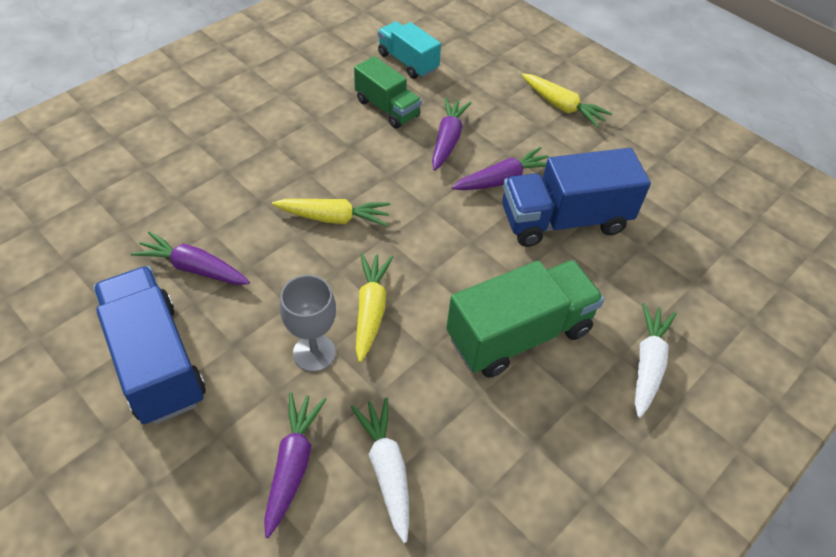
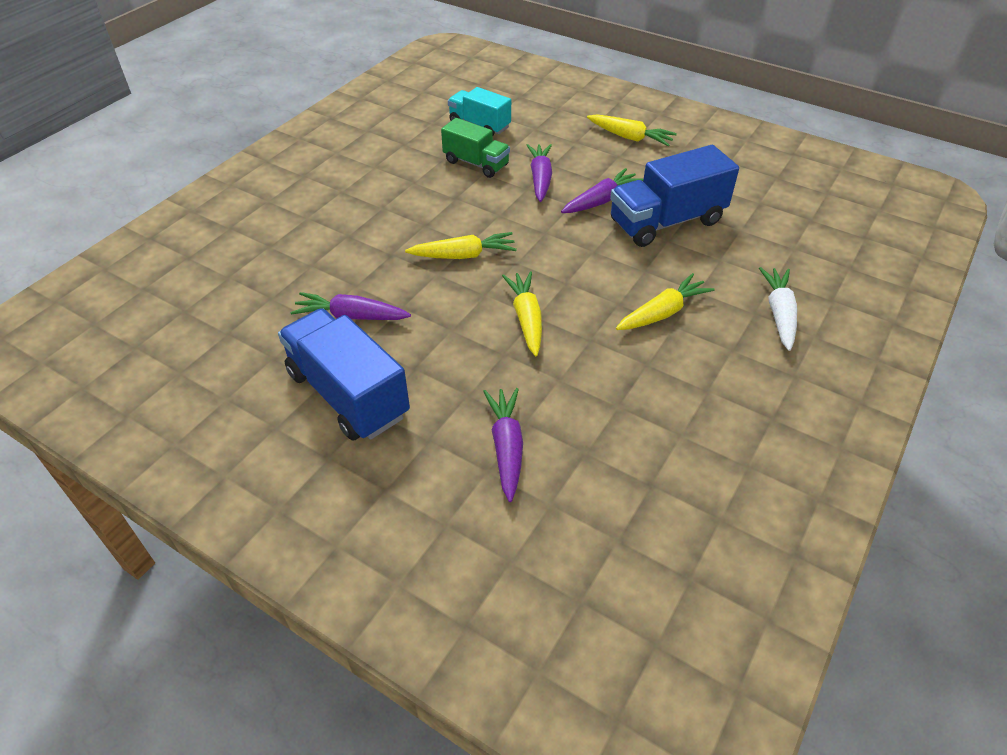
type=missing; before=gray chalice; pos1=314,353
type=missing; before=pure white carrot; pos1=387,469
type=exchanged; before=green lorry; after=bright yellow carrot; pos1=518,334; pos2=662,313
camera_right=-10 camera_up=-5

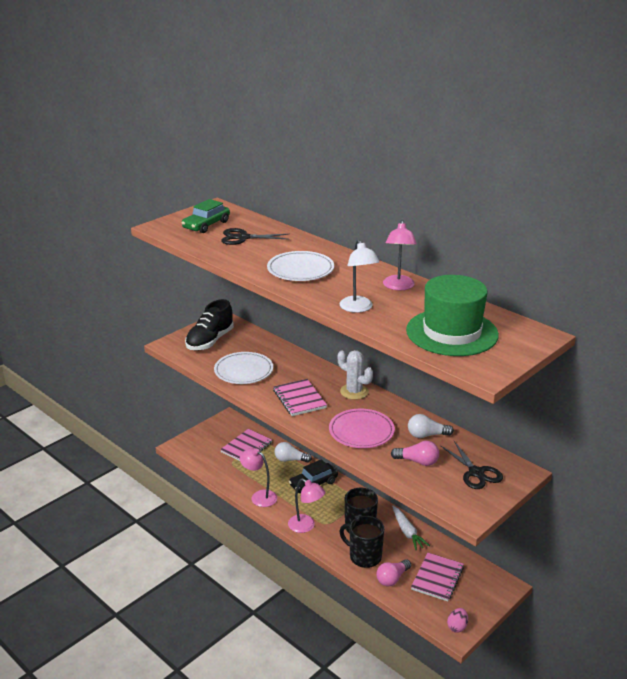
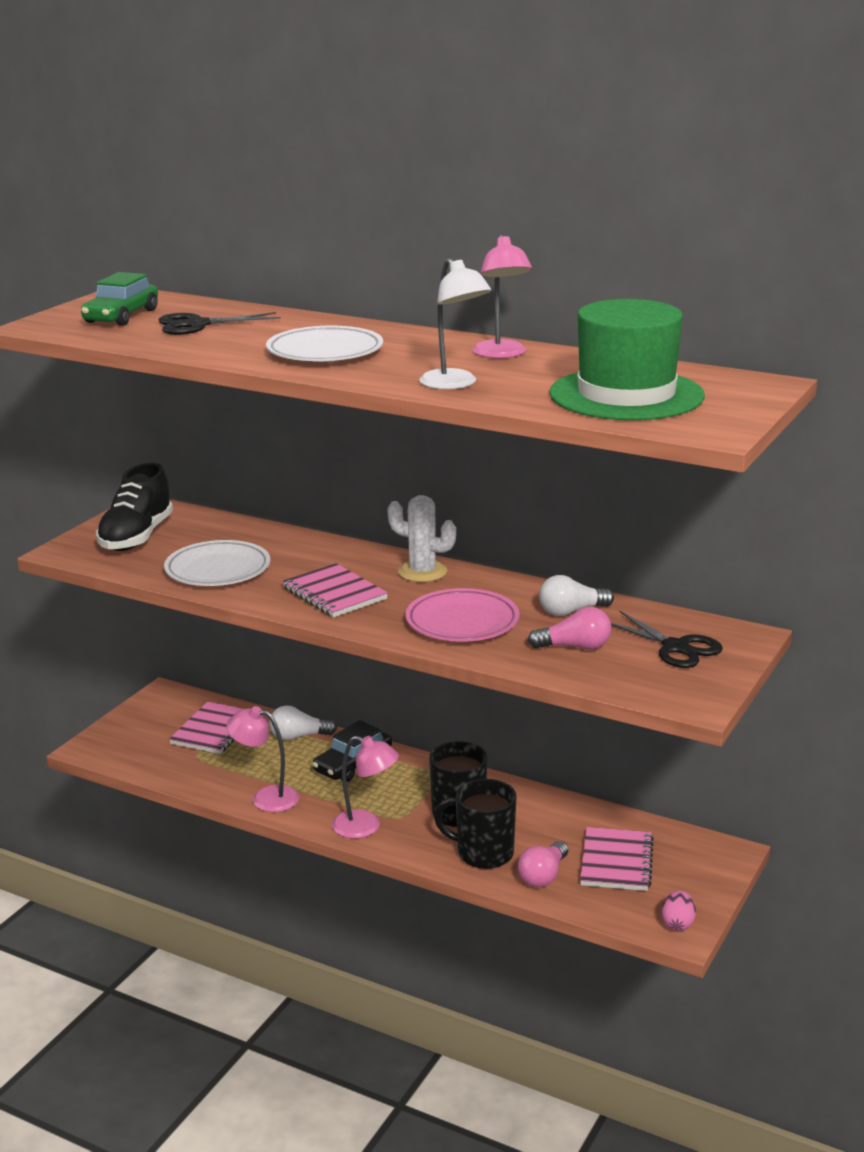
type=missing; before=pure white carrot; pos1=407,532
camera_right=-15 camera_up=-5

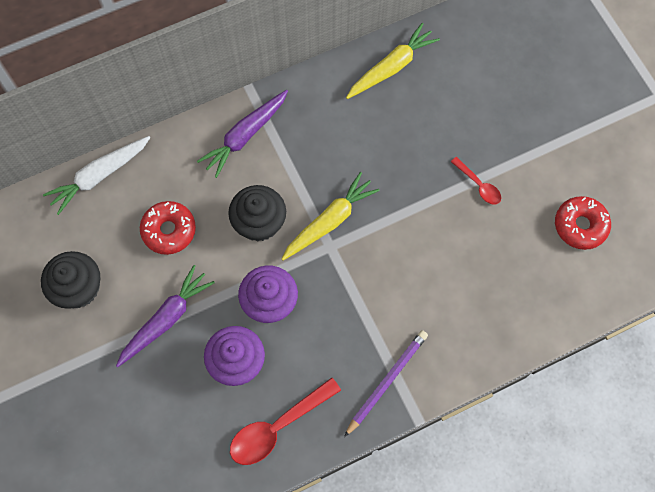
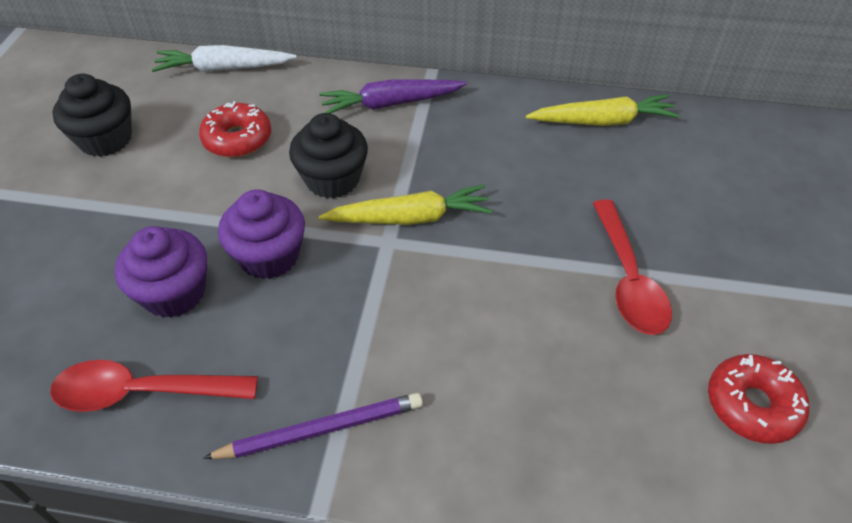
type=missing; before=royal purple carrot; pos1=166,319
type=size; before=red tablespoon; pos1=479,185; pos2=628,279; scale=1.8
camera_right=35 camera_up=-20

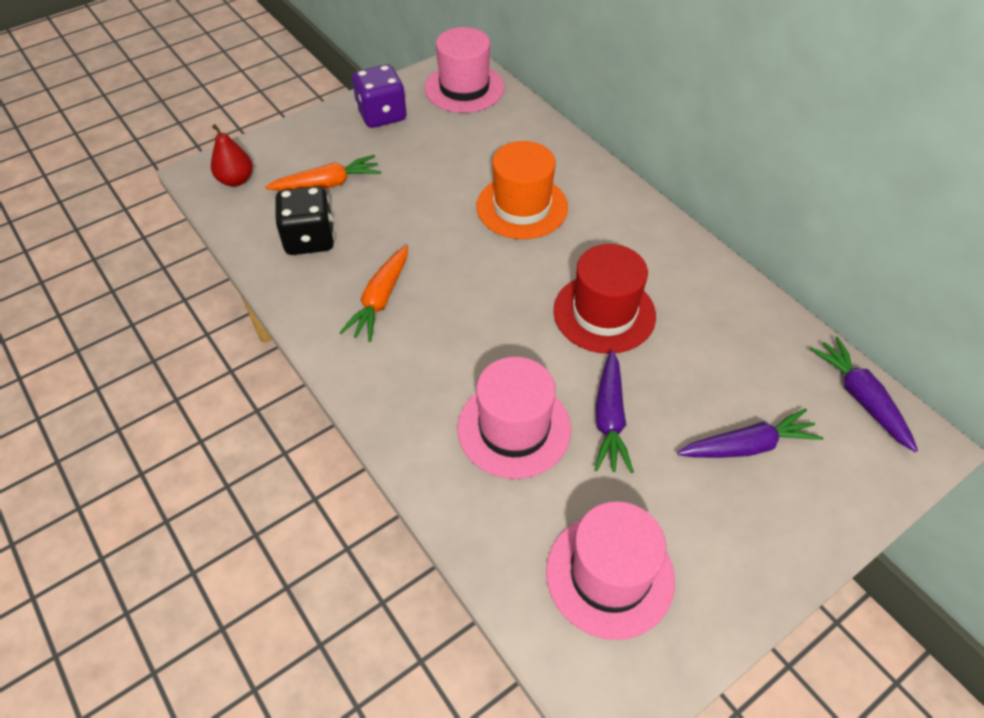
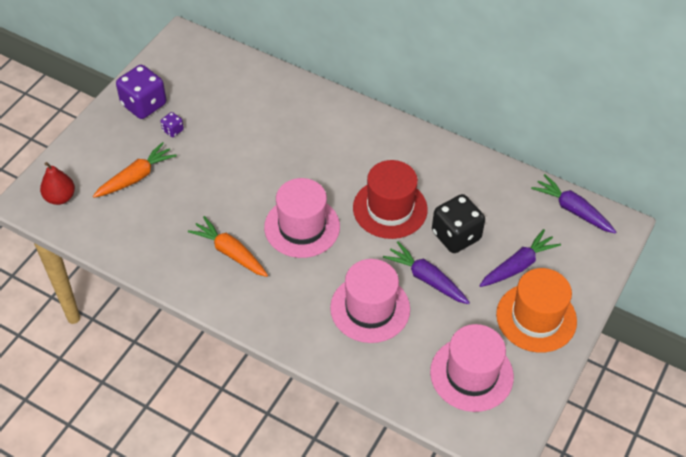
type=appeared; after=royal purple dice; pos2=173,130
type=relocated; before=jet-black dice; pos1=309,239; pos2=456,236
type=relocated; before=pink tall hat; pos1=464,88; pos2=302,227
type=relocated; before=orange-coloured tall hat; pos1=522,207; pos2=536,317
type=spun; before=orange-coloured carrot; pos1=380,299; pos2=230,253; turn=135
type=spun; before=royal purple carrot; pos1=609,418; pos2=427,279; turn=150
camera_right=-25 camera_up=0

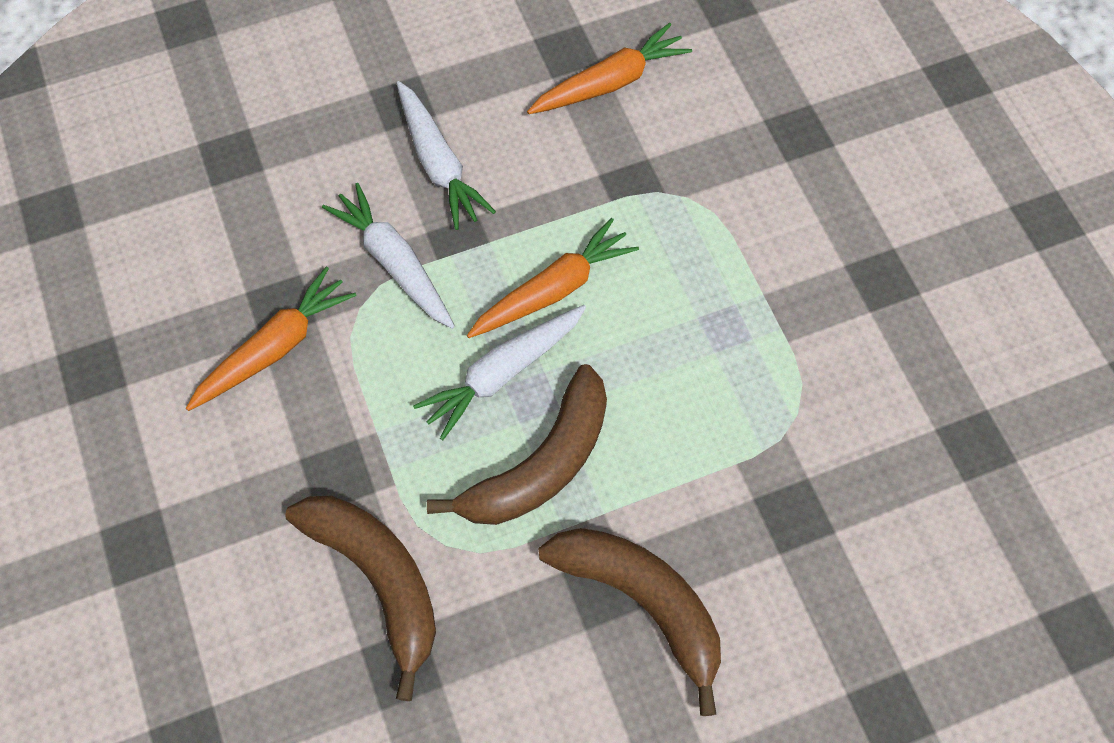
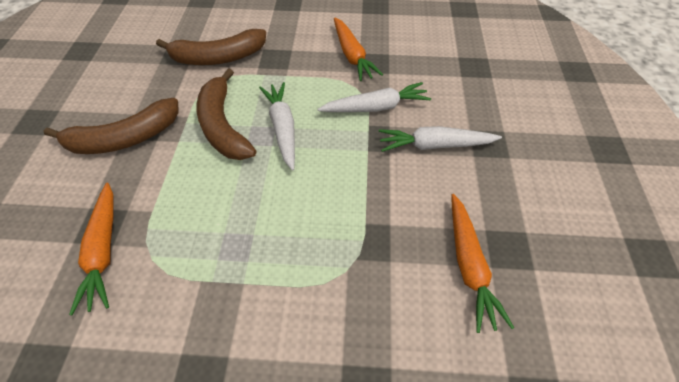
type=relocated; before=orange-coloured carrot; pos1=554,289; pos2=104,251
camera_right=115 camera_up=-10

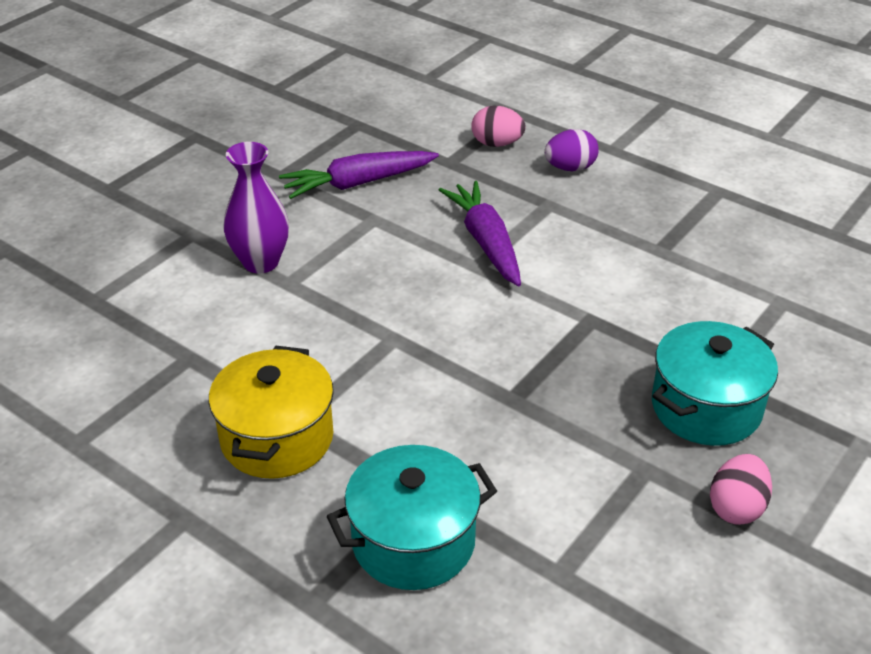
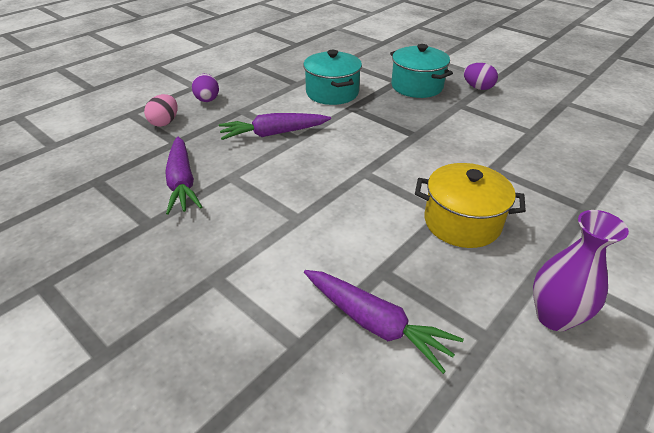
type=appeared; after=royal purple carrot; pos2=375,324
type=relocated; before=royal purple flower vase; pos1=261,262; pos2=554,317
type=relocated; before=teal stockpot; pos1=413,541; pos2=332,93
type=colour; before=pink toy egg; after=royal purple toy egg; pos1=736,507; pos2=478,88
camera_right=-85 camera_up=0

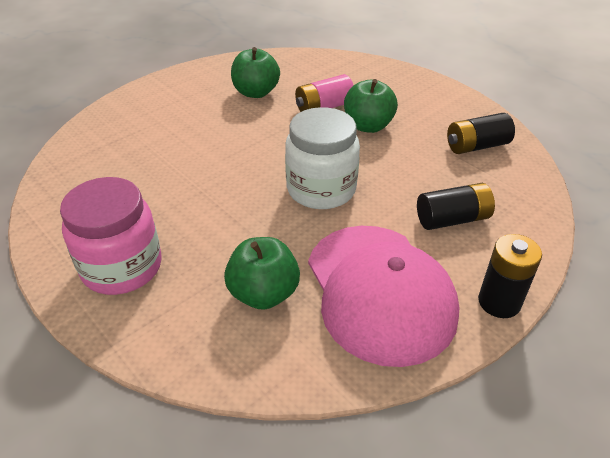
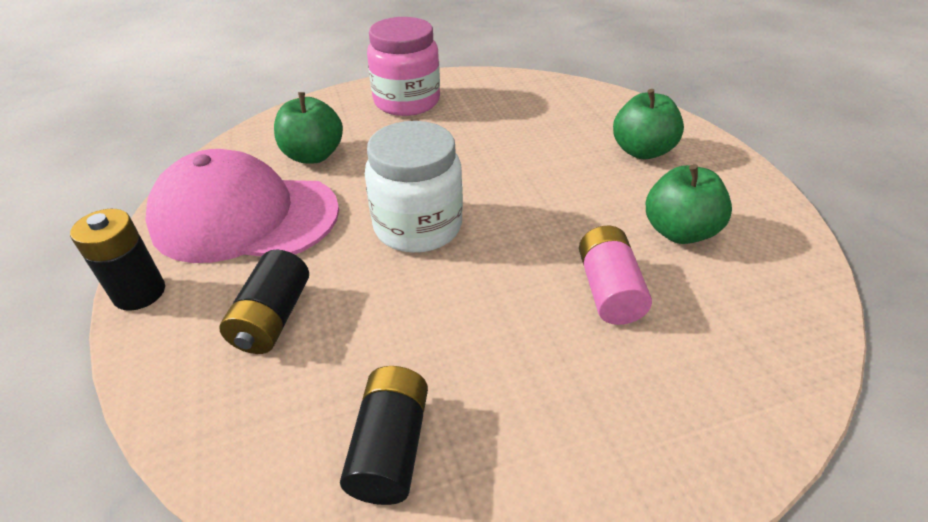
type=relocated; before=green apple fruit; pos1=368,126; pos2=641,151
camera_right=115 camera_up=0

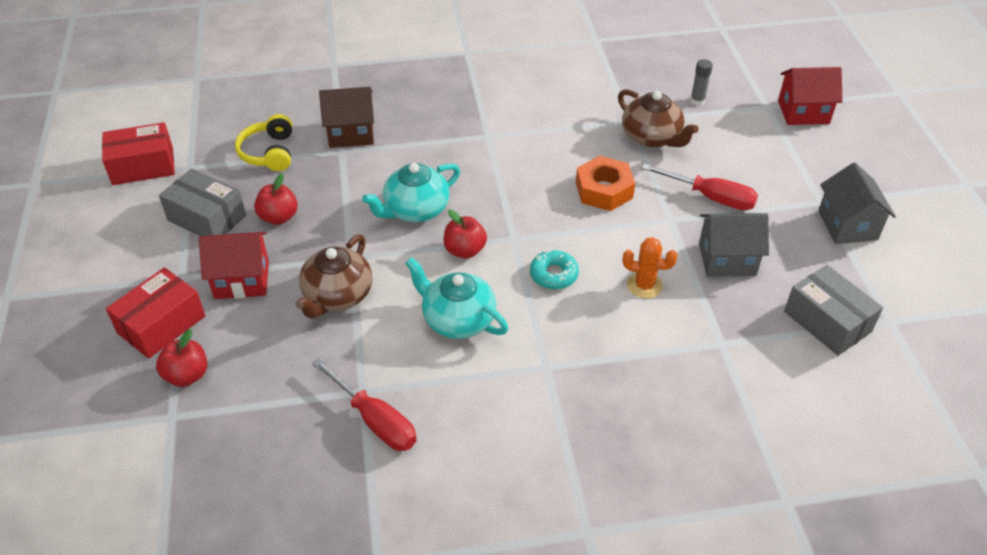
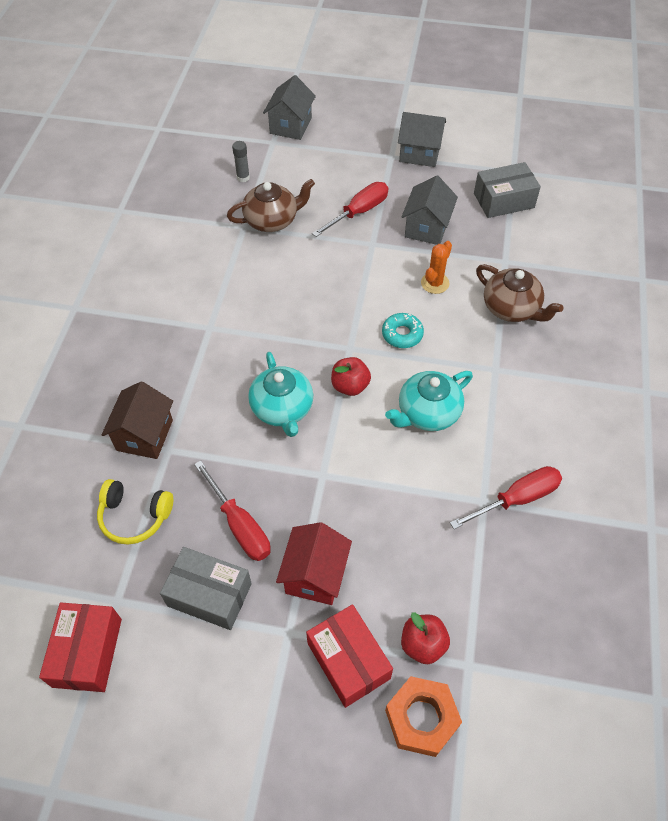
type=relocated; before=dark brown tea pot; pos1=337,296; pos2=511,308
type=relocated; before=orange-coloured hex nut; pos1=604,190; pos2=421,718
type=exchanged; before=red apple fruit; after=red screwdriver; pos1=278,217; pos2=240,525
type=colour; before=red house; after=gray house; pos1=803,112; pos2=290,126
type=spun; before=gray parcel; pos1=207,218; pos2=209,594; turn=60
camera_right=-70 camera_up=10

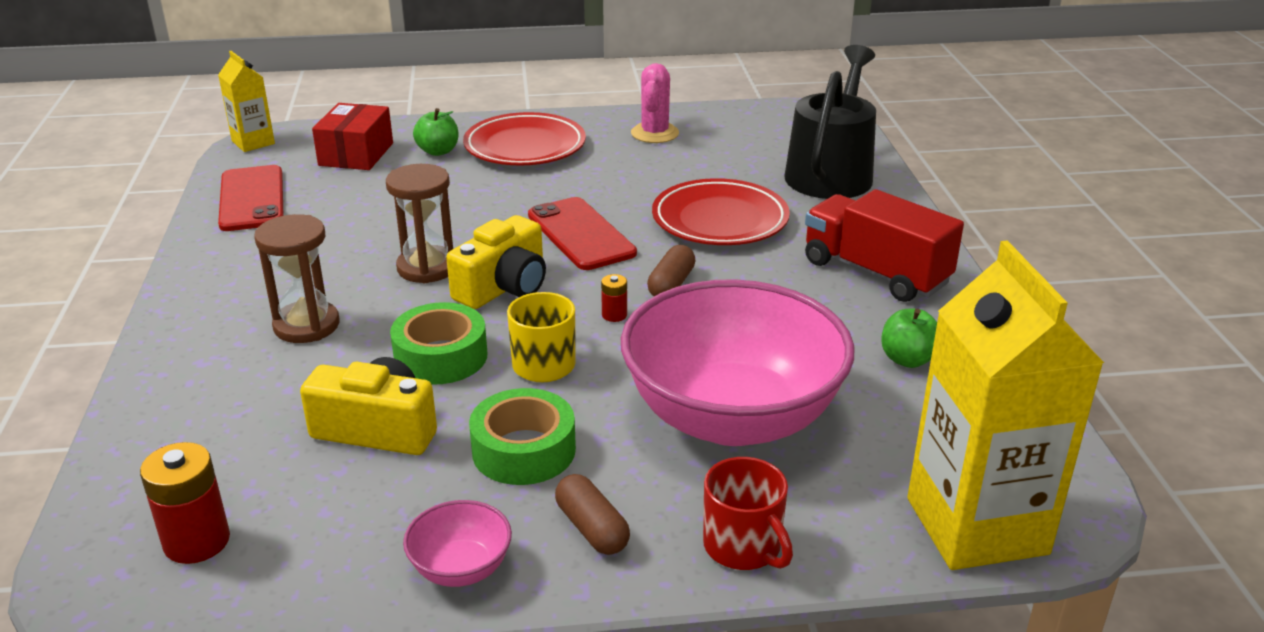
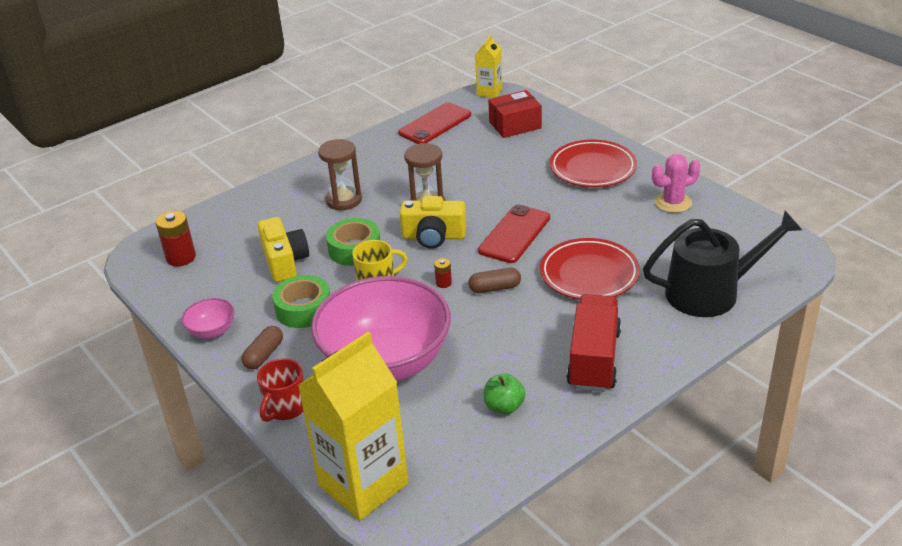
type=missing; before=green apple fruit; pos1=438,151
camera_right=60 camera_up=5

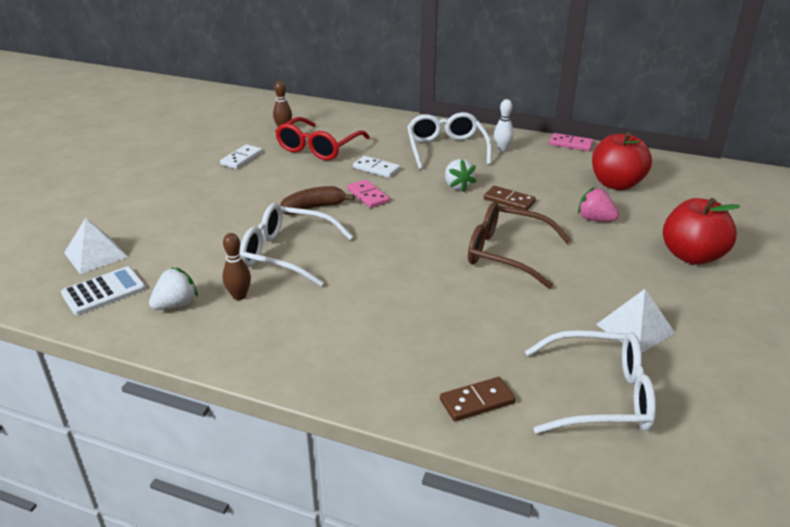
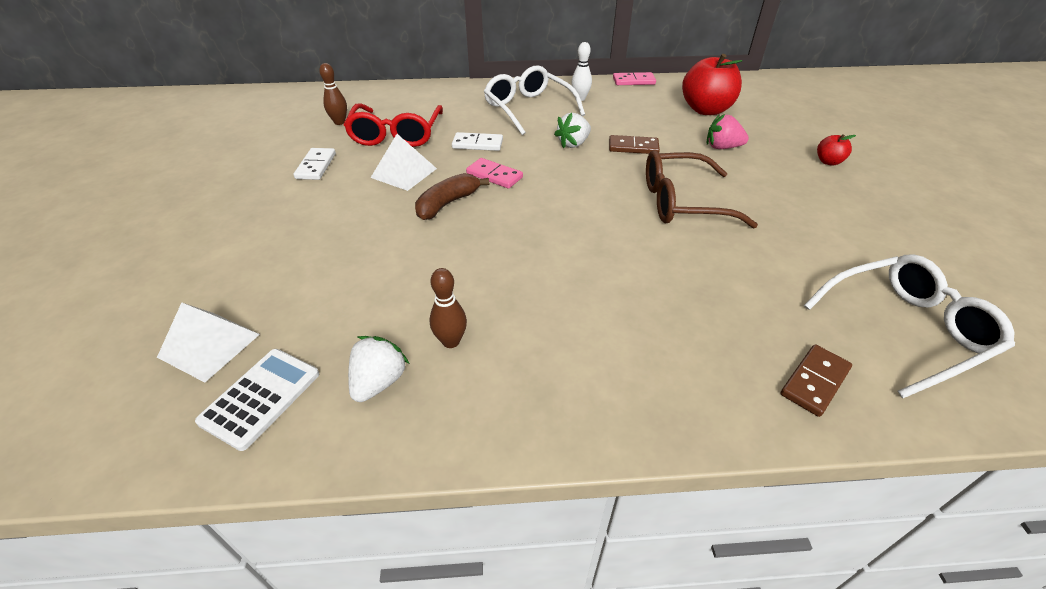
type=missing; before=pure white spectacles; pos1=287,254
type=relocated; before=pure white pyramid shape; pos1=635,328; pos2=404,173
type=spun; before=pure white toy strawberry; pos1=457,186; pos2=573,144; turn=90
type=size; before=red apple fruit; pos1=691,256; pos2=828,162; scale=0.47
camera_right=-25 camera_up=10

